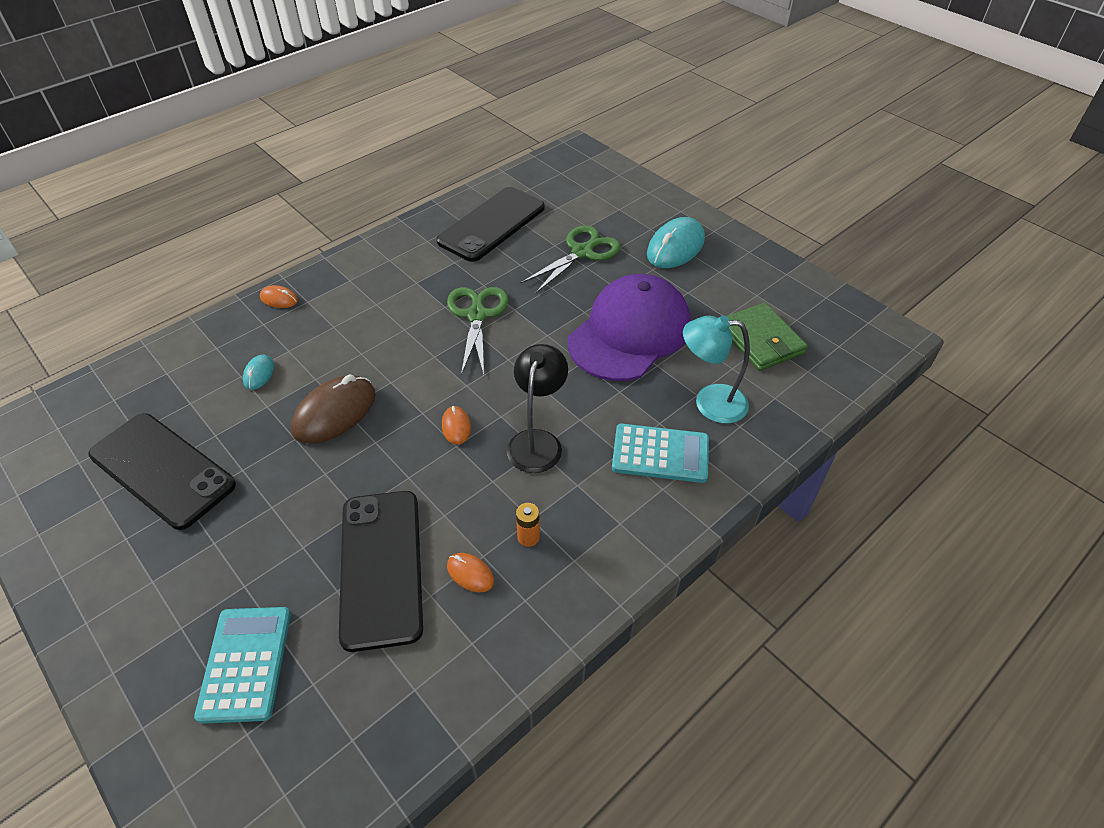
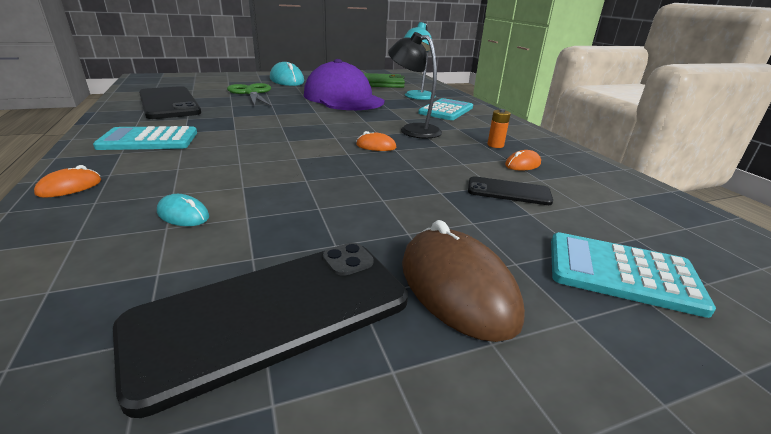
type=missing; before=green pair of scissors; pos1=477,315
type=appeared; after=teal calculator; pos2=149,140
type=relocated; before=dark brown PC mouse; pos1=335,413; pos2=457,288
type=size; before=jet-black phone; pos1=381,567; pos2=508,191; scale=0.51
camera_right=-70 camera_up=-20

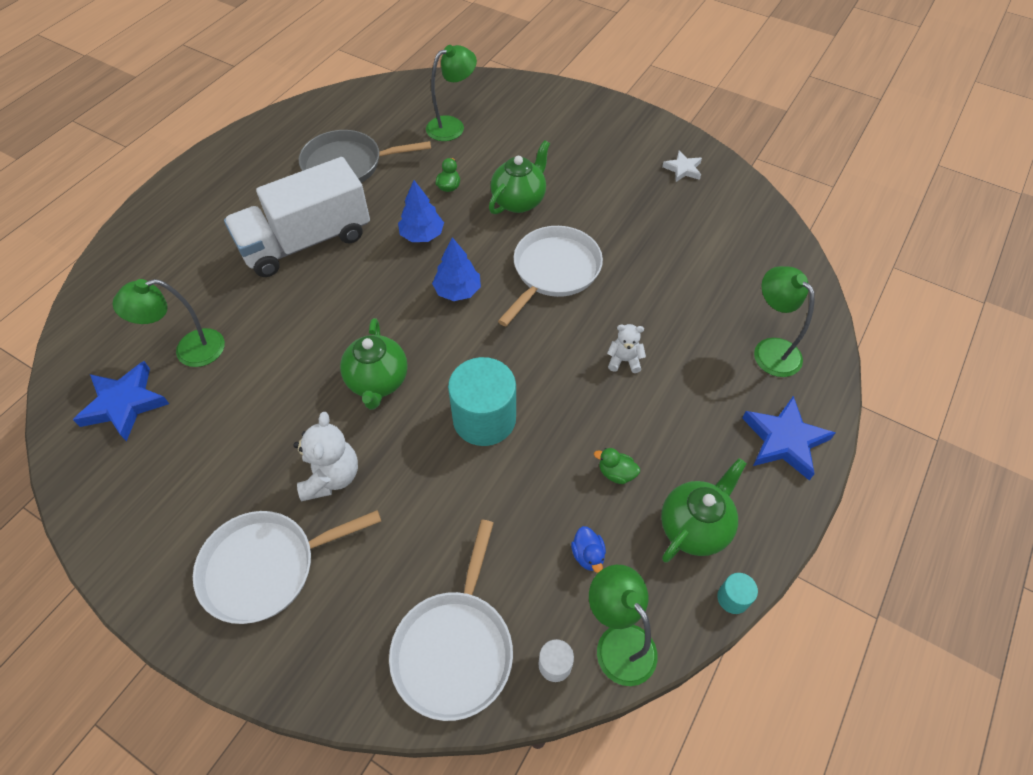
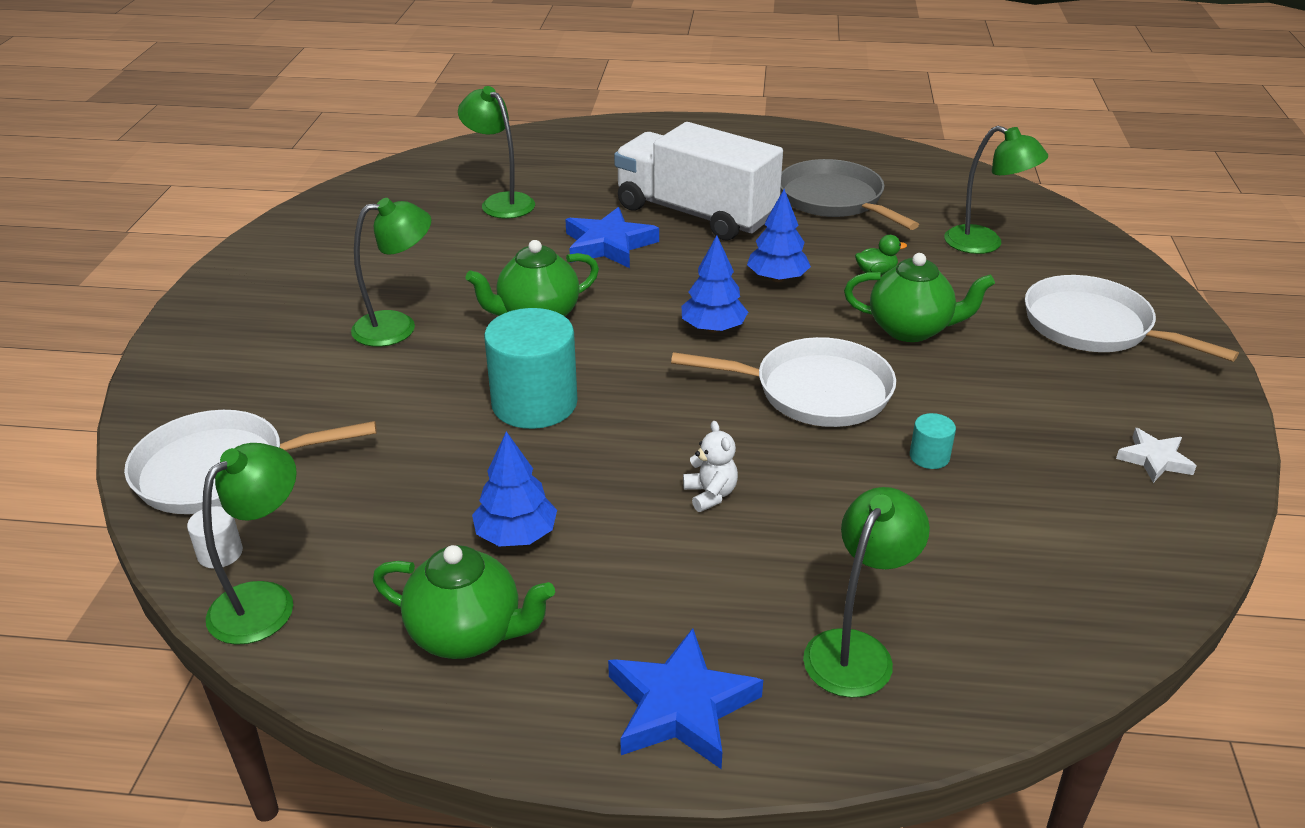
type=missing; before=cobalt rubber duck; pos1=588,555
type=relocated; before=cobalt star shape; pos1=124,404; pos2=608,245
type=relocated; before=pure white skillet; pos1=266,567; pos2=1094,327
type=relocated; before=teal cylinder shape; pos1=733,598; pos2=929,456
type=exchanged; before=pure white teddy bear; after=green desk lamp; pos1=331,476; pos2=397,326
type=exchanged; before=green rubber duck; after=cobalt toy tree; pos1=616,473; pos2=516,535
camera_right=65 camera_up=-20

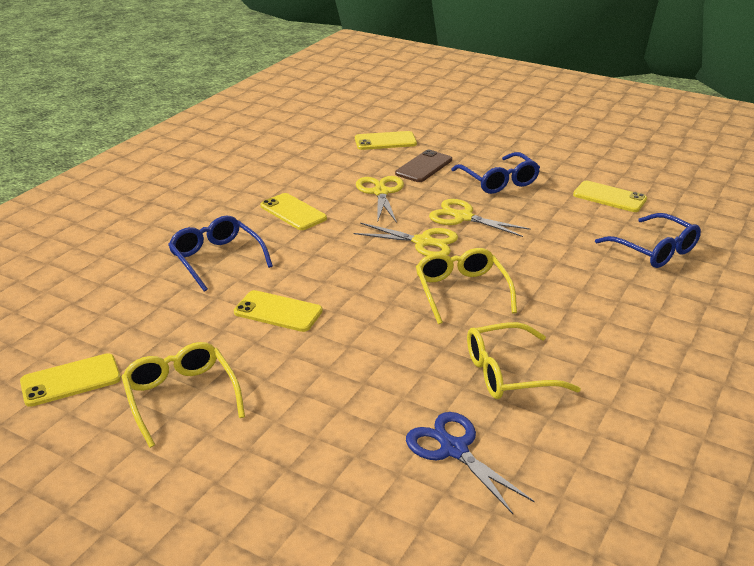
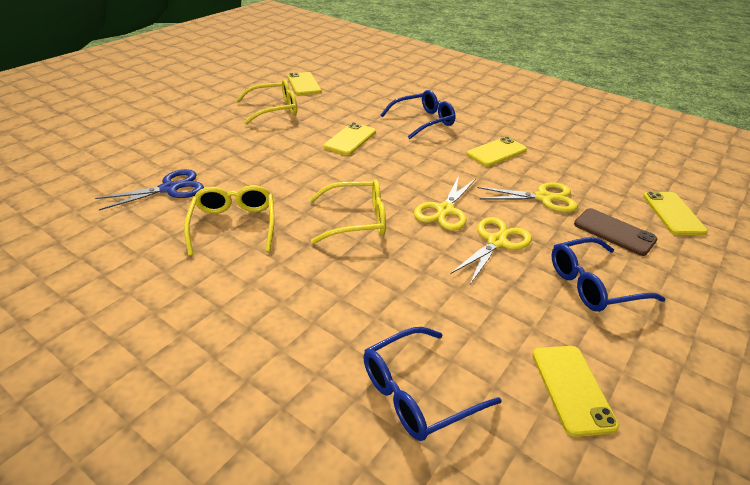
type=spun; before=bright yellow phone; pos1=609,197; pos2=572,389; turn=-45
camera_right=95 camera_up=5

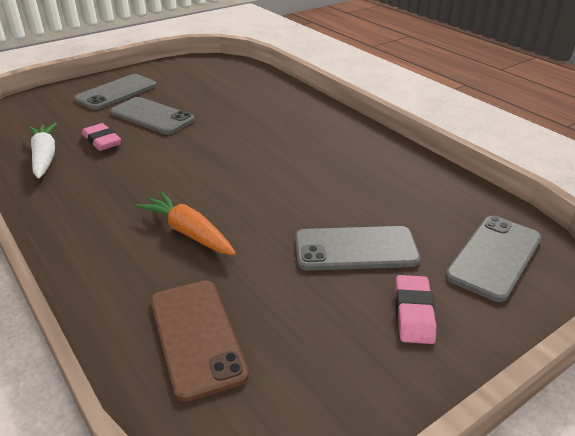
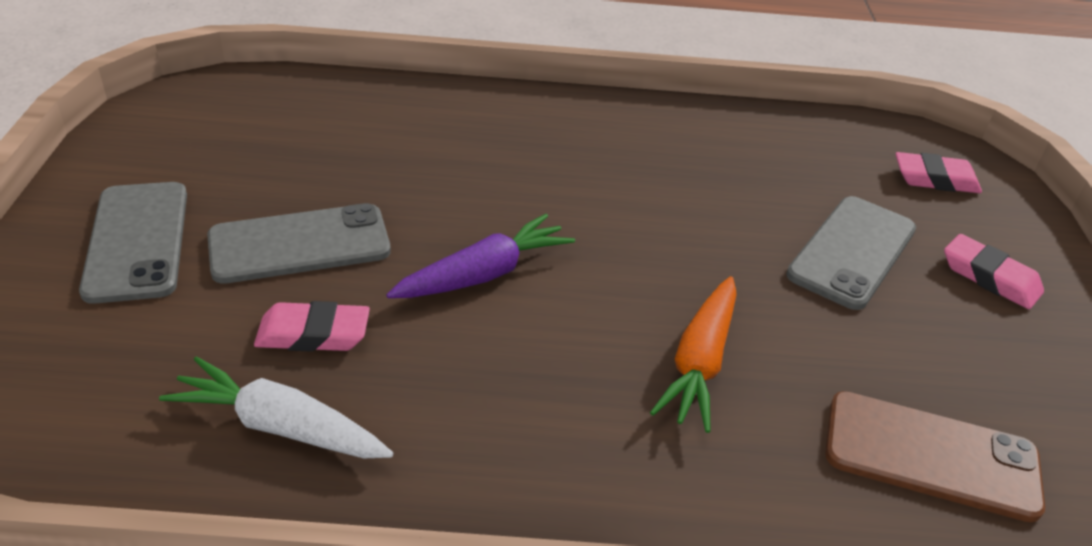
type=appeared; after=royal purple carrot; pos2=483,274
type=exchanged; before=gray phone; after=pink pencil eraser; pos1=494,257; pos2=935,179
type=spun; before=orange-coloured carrot; pos1=189,232; pos2=700,362; turn=-60
camera_right=-55 camera_up=5

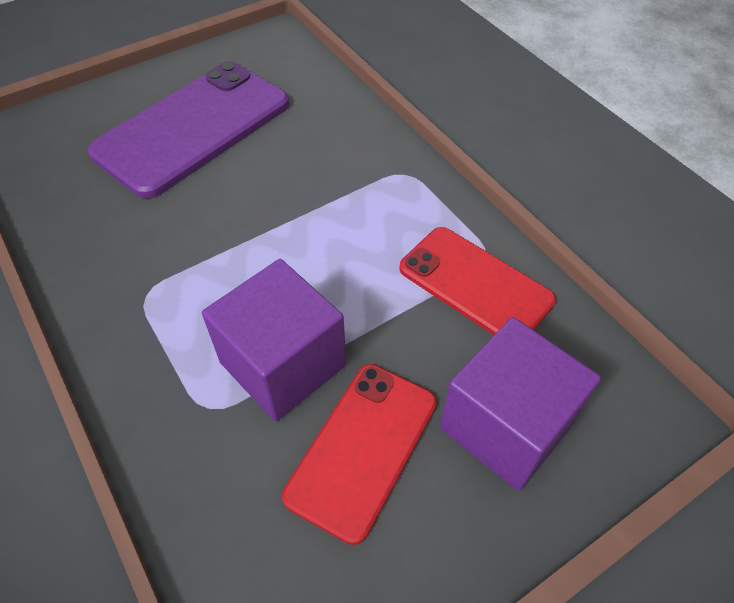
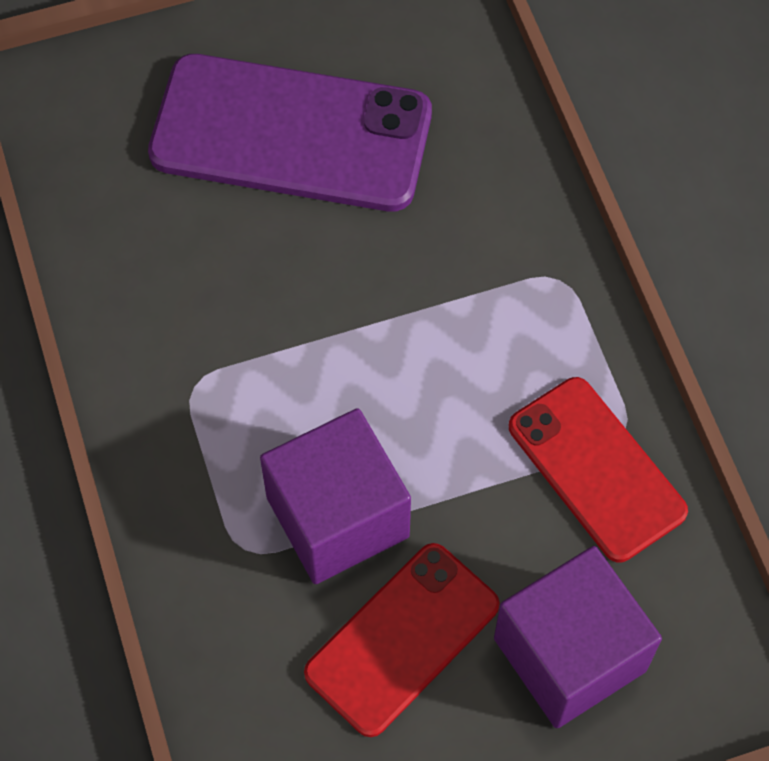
type=spun; before=royal purple phone; pos1=193,128; pos2=291,134; turn=45
camera_right=15 camera_up=10

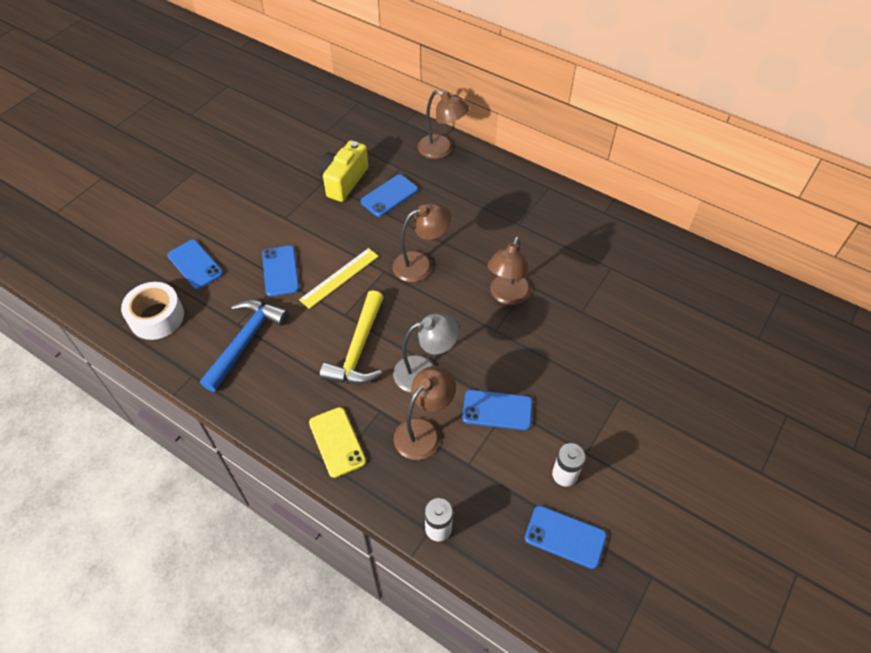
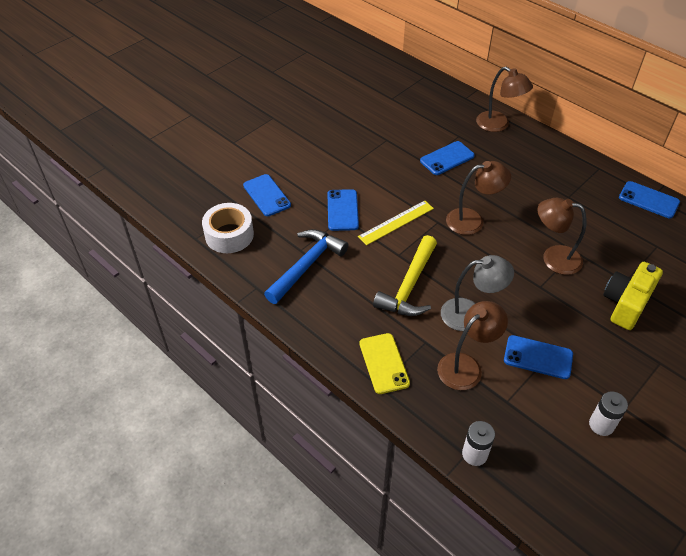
type=relocated; before=bright yellow photo camera; pos1=343,181; pos2=626,304
type=relocated; before=cobalt phone; pos1=565,537; pos2=648,200
type=spun; before=dark brown desk lamp; pos1=507,296; pos2=553,258; turn=75
camera_right=10 camera_up=-5

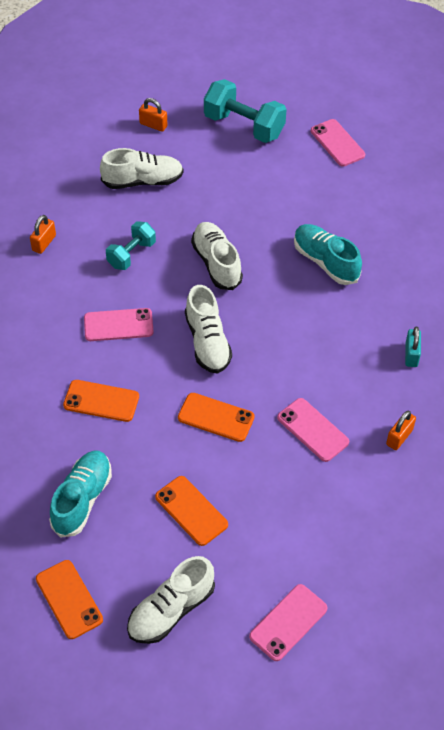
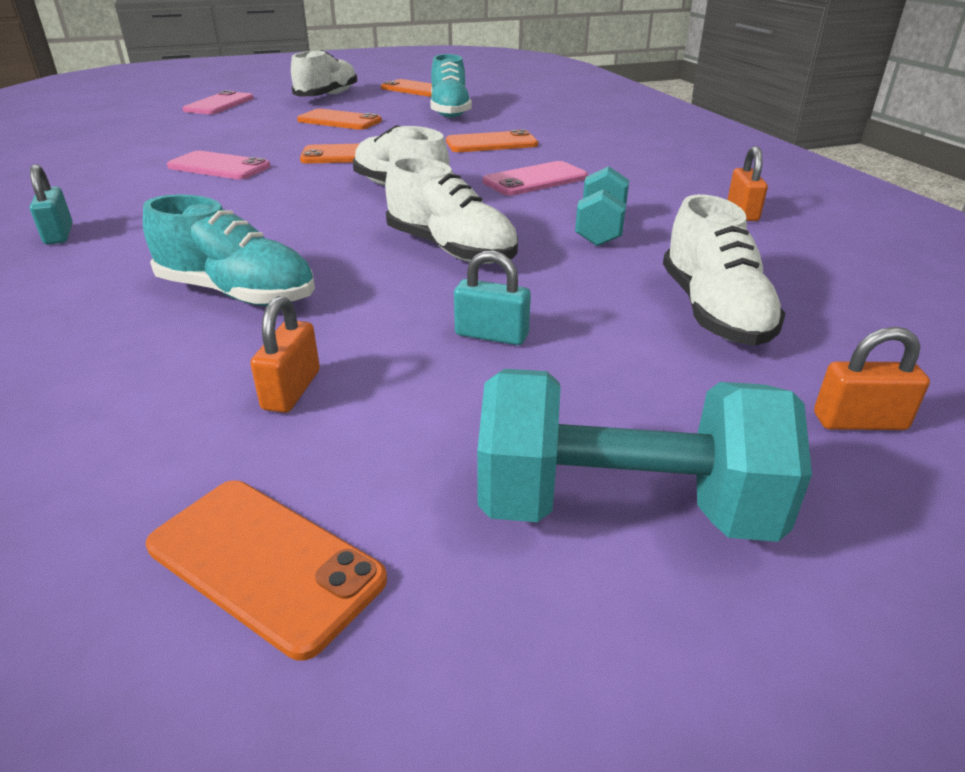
type=appeared; after=teal padlock; pos2=491,335
type=relocated; before=orange-coloured padlock; pos1=399,437; pos2=291,390
type=colour; before=pink phone; after=orange-coloured phone; pos1=337,143; pos2=265,563
type=spun; before=pure white shoe; pos1=143,181; pos2=714,312; turn=-60
camera_right=155 camera_up=-20

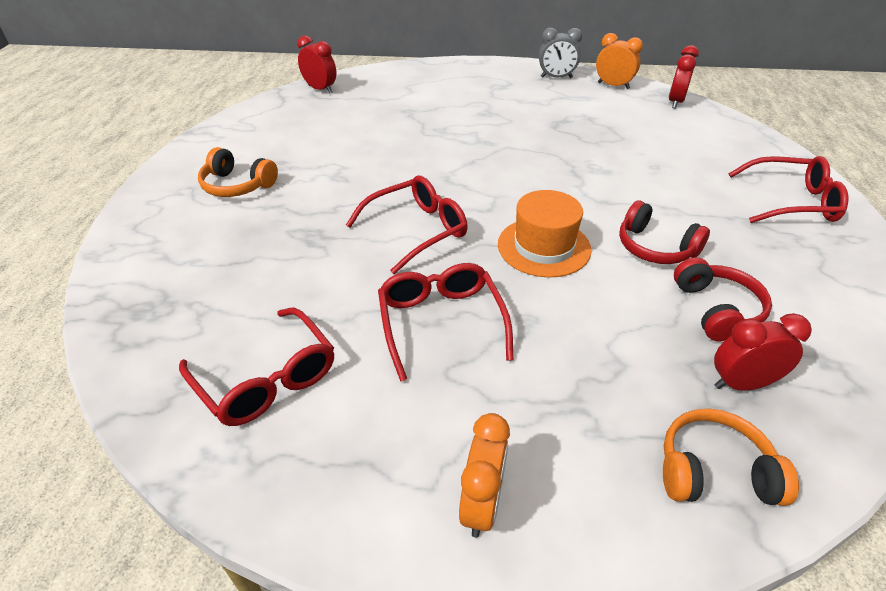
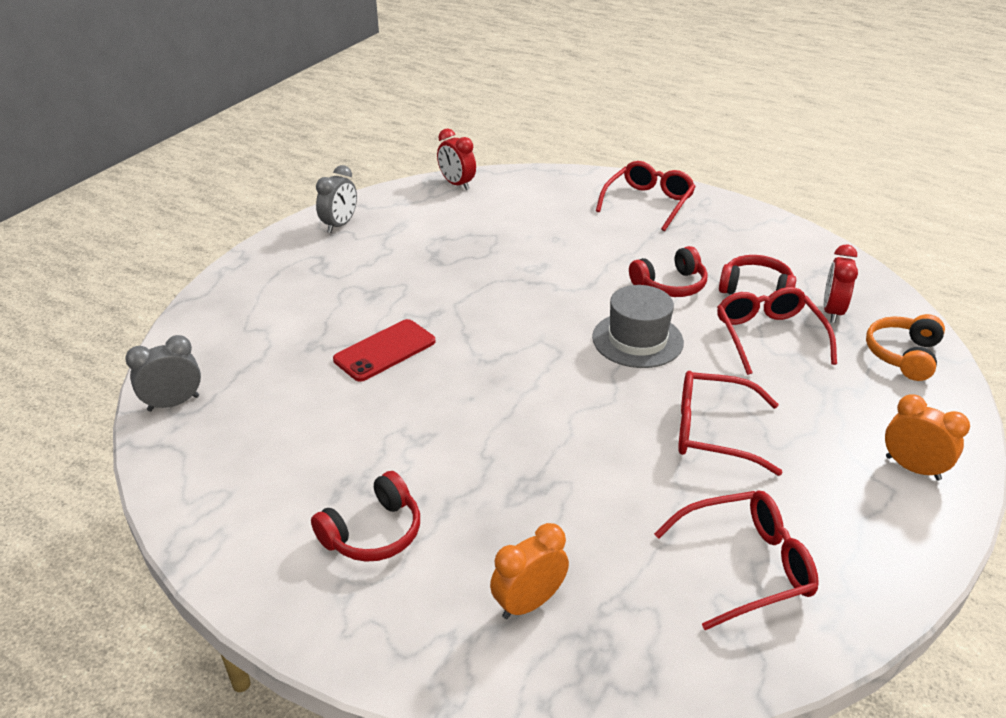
type=appeared; after=red phone; pos2=385,350
type=relocated; before=red spectacles; pos1=417,230; pos2=768,336
type=relocated; before=orange-coloured alarm clock; pos1=613,85; pos2=529,603
type=colour; before=orange-coloured headphones; after=red headphones; pos1=237,185; pos2=373,532
type=colour; before=red alarm clock; after=gray alarm clock; pos1=320,89; pos2=173,403
type=colour; before=orange-coloured tall hat; after=gray tall hat; pos1=544,247; pos2=637,340
camera_right=-65 camera_up=-5

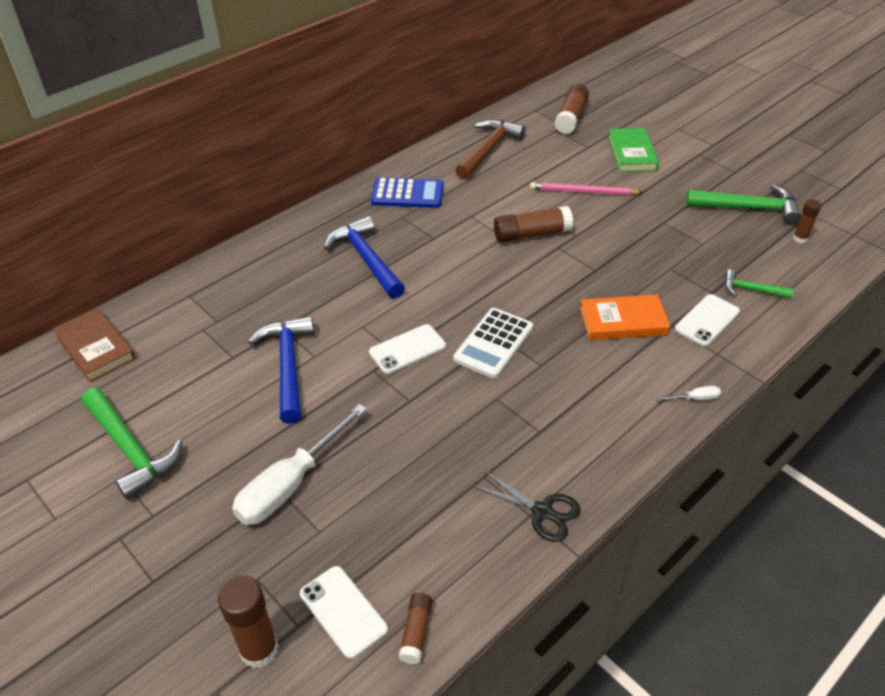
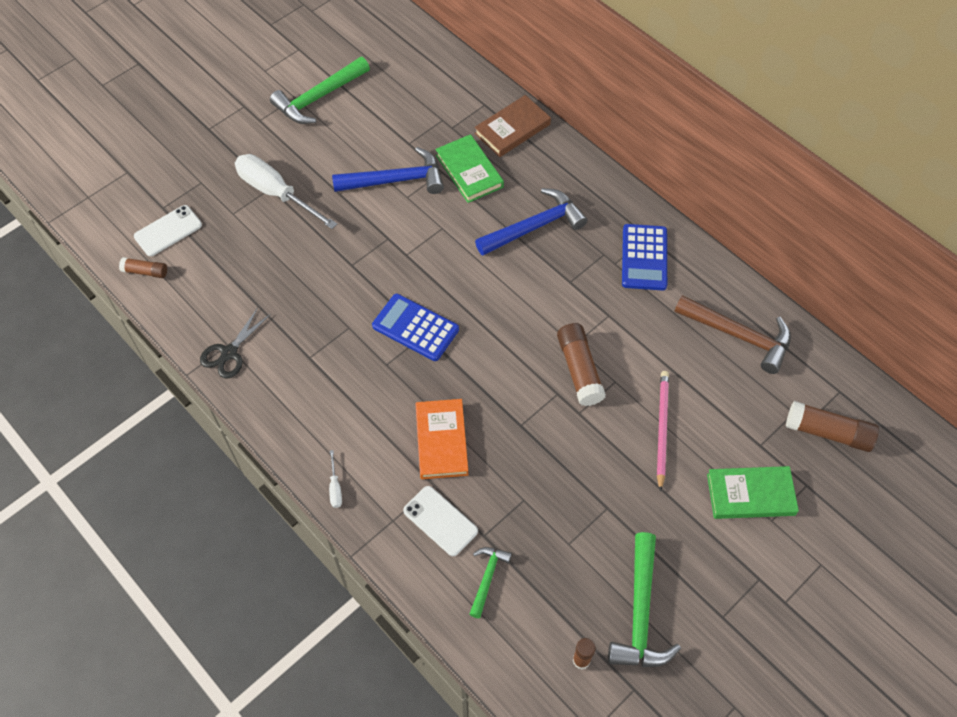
type=missing; before=dark brown glue; pos1=259,649
type=missing; before=pure white phone; pos1=407,349
type=appeared; after=green hardcover; pos2=469,171
type=relocated; before=dark brown hardcover; pos1=95,348; pos2=512,129
type=colour; before=pure white calculator; after=cobalt calculator; pos1=493,343; pos2=415,328
camera_right=90 camera_up=15

